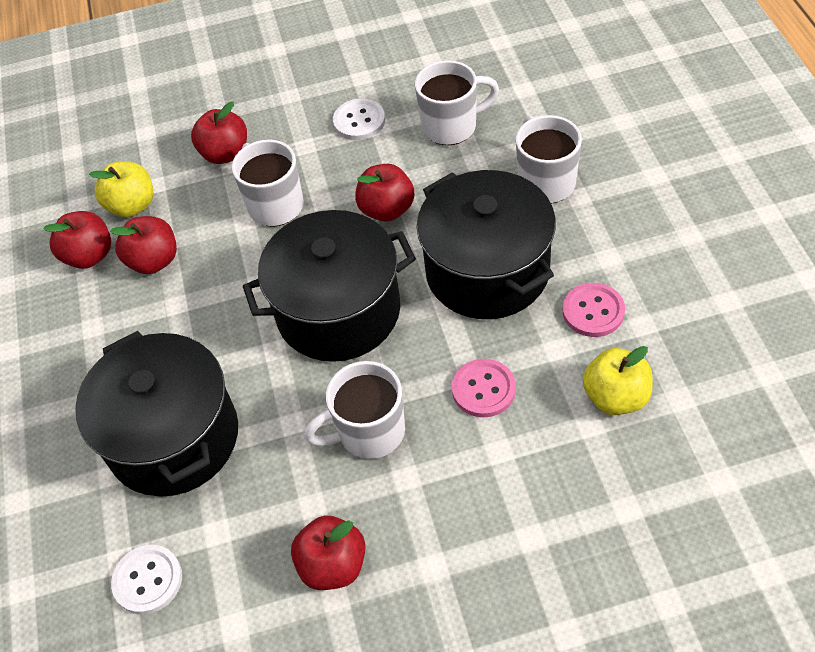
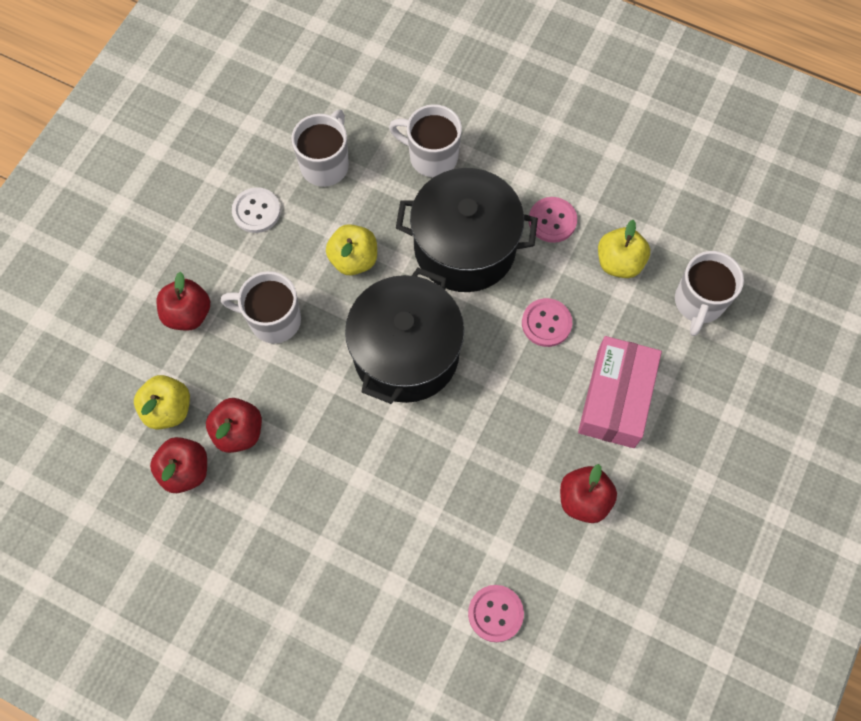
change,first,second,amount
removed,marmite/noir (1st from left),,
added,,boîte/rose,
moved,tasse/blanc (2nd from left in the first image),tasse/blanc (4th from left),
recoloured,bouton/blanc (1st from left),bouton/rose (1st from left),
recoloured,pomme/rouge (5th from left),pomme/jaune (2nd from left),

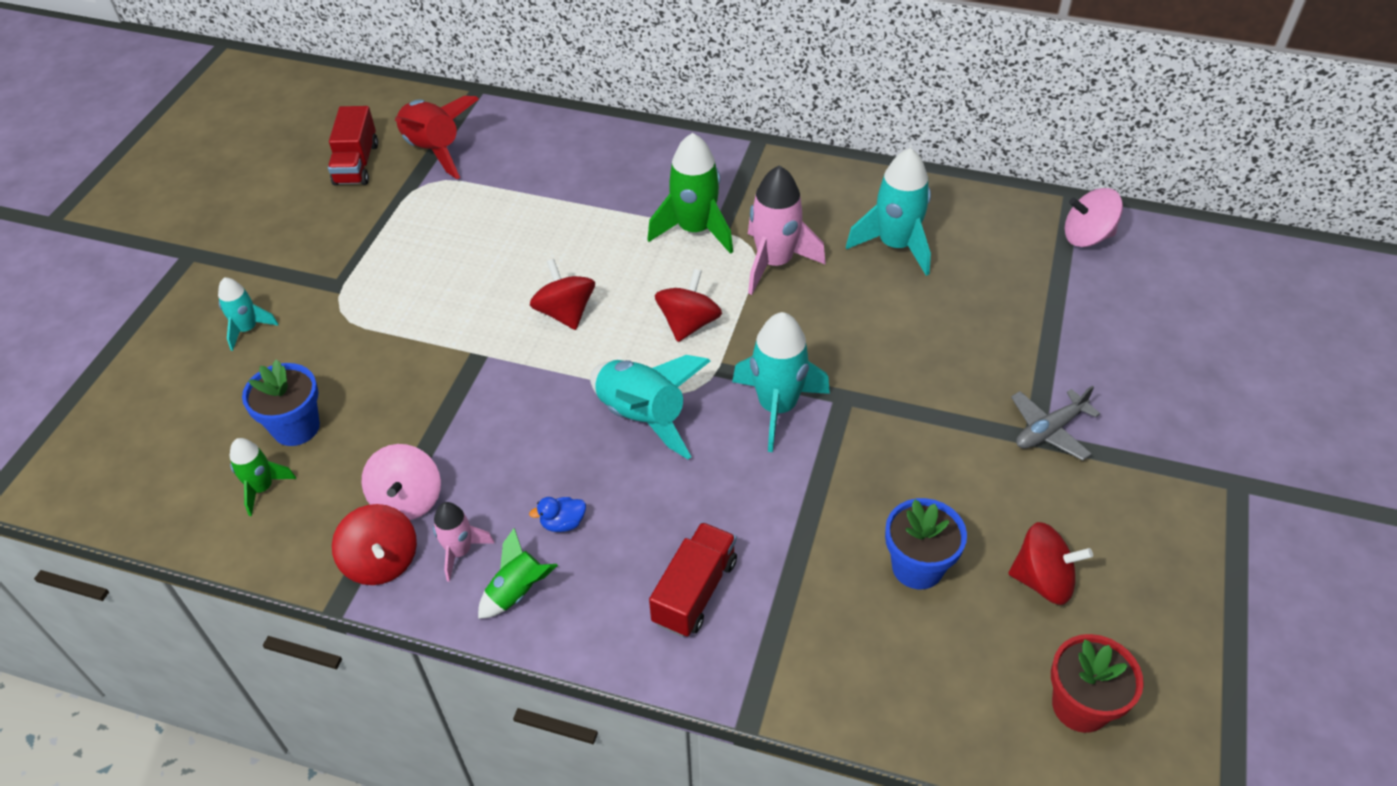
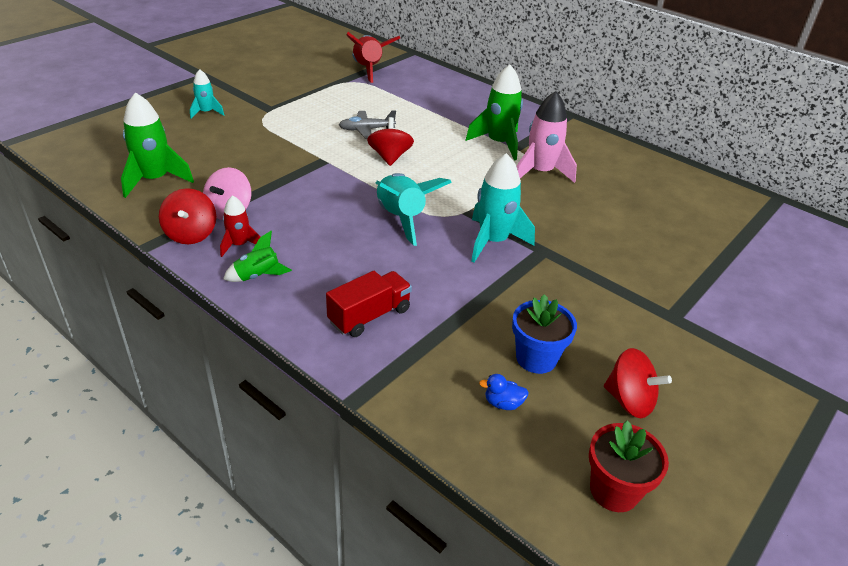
change,first,second,amount
removed,pot de fleurs/bleu (1st from left),,
removed,camion/rouge (1st from left),,
removed,toupie/rouge (3rd from left),,
removed,fusée/turquoise (4th from left),,
removed,toupie/rose (2nd from left),,
moved,canard/bleu,,
moved,avion/gris,,
recoloured,fusée/rose (1st from left),fusée/rouge (1st from left),
resized,fusée/vert (1st from left),,x1.77

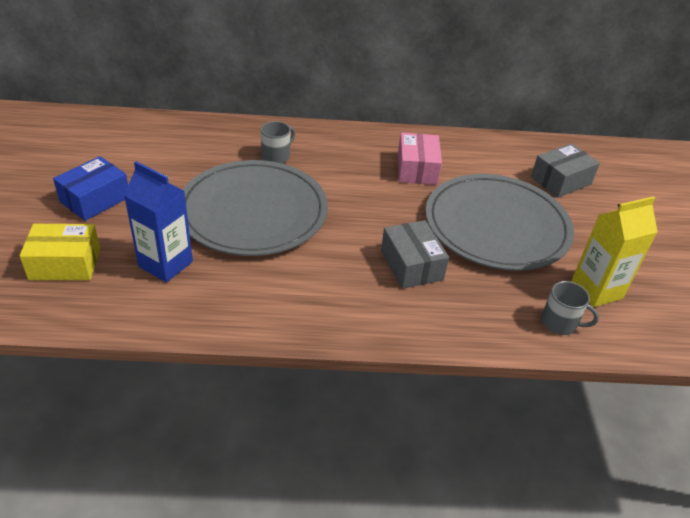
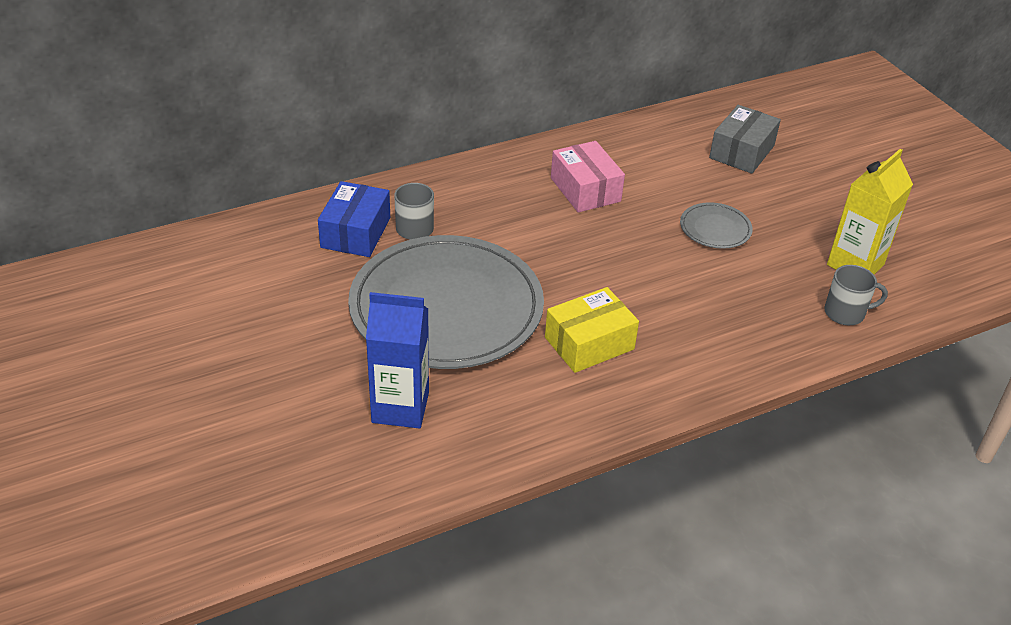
change,first,second,amount
removed,boîte/gris (1st from left),,
moved,boîte/jaune,,
moved,boîte/bleu,,
resized,assiette/gris (2nd from left),,x0.41

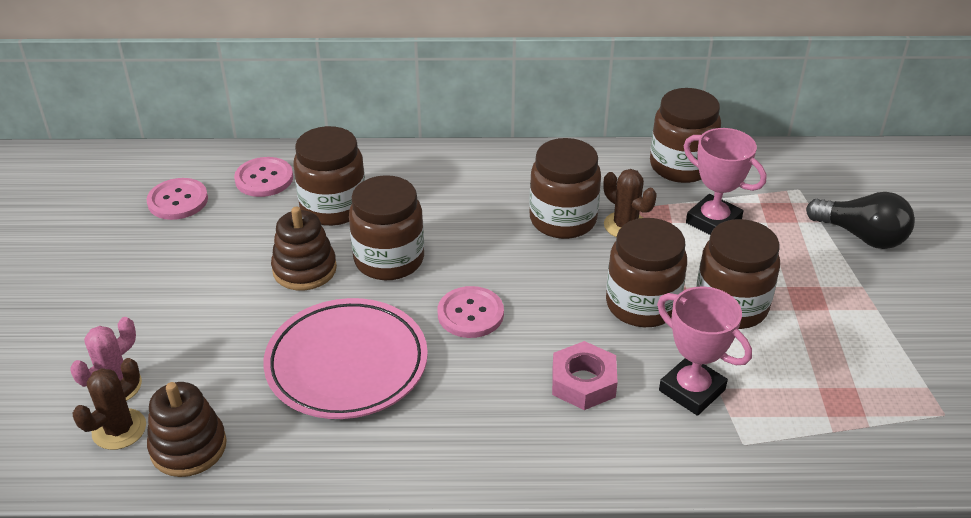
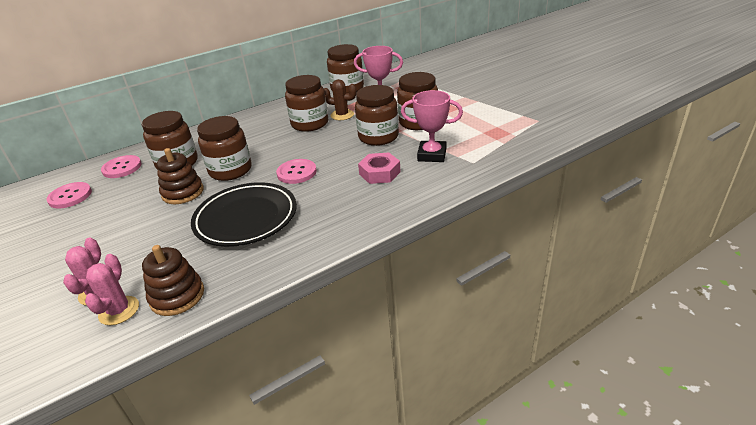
change,first,second,amount
removed,ampoule/noir,,
recoloured,cactus/marron (1st from left),cactus/rose (2nd from left),
recoloured,assiette/rose,assiette/noir,

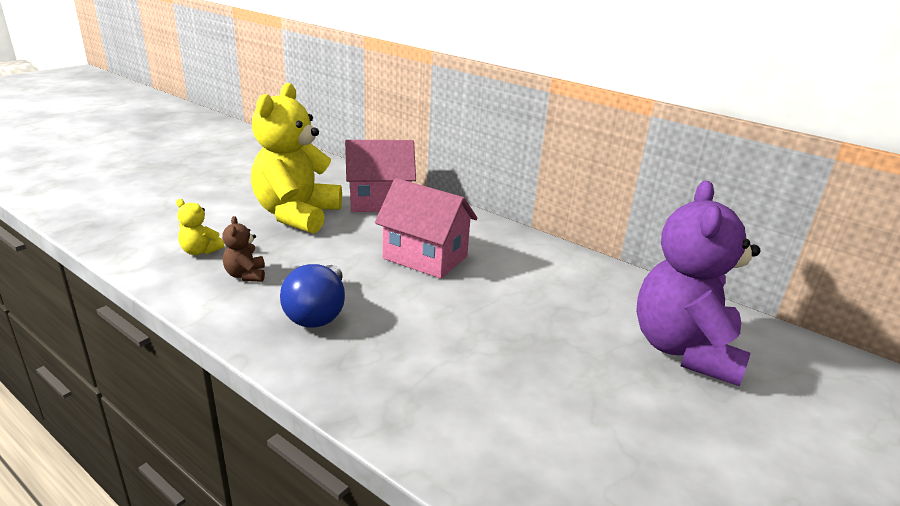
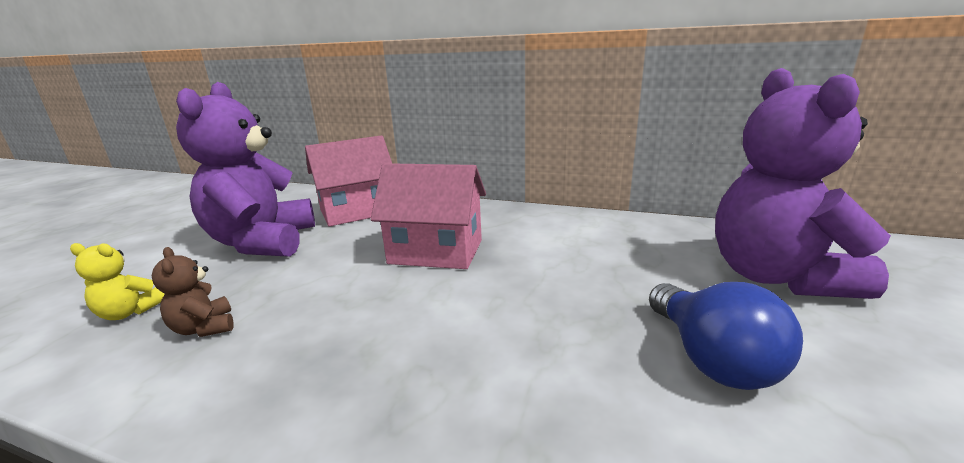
change,first,second,amount
moved,ampoule/bleu,,
recoloured,ours en peluche/jaune (2nd from left),ours en peluche/violet (1st from left),

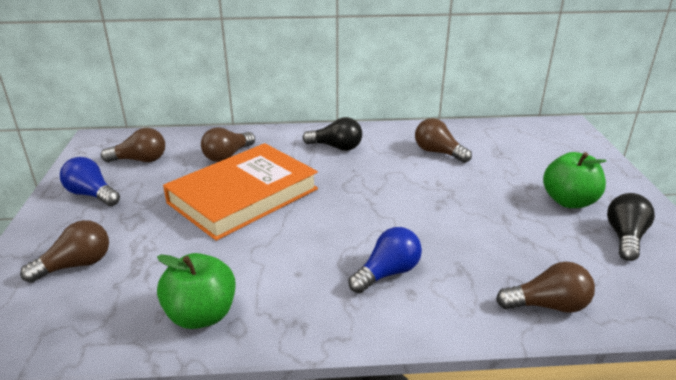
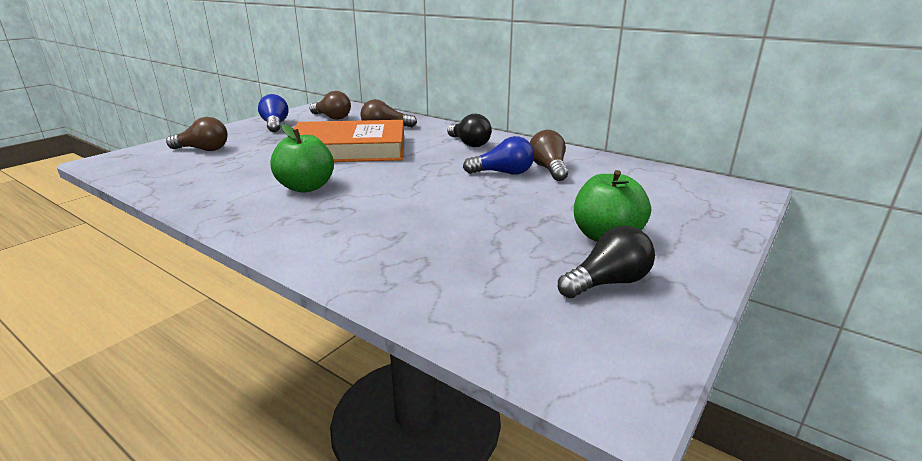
change,first,second,amount
removed,ampoule/marron (5th from left),,
moved,pomme/vert (1st from left),,
moved,ampoule/bleu (2nd from left),,

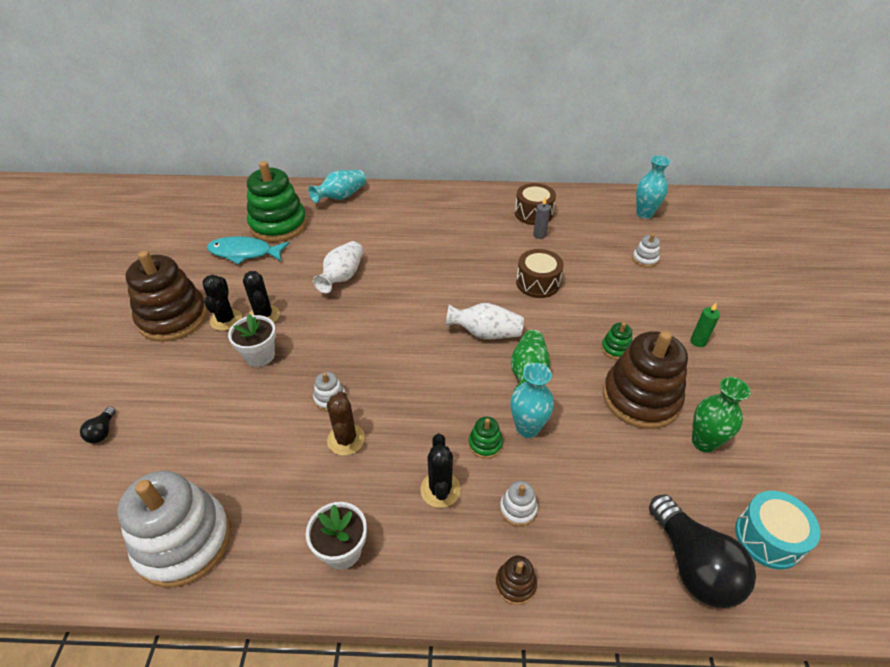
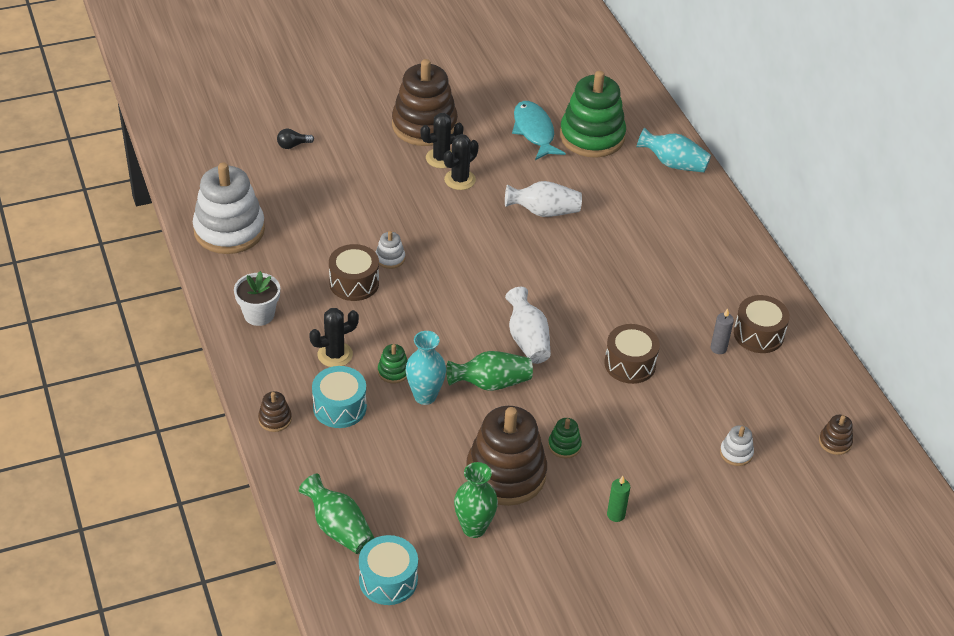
change,first,second,amount
removed,pot de fleurs/blanc (1st from left),,
replaced,cactus/marron,tambour/marron (1st from left),
replaced,jouet à empiler/blanc (3rd from left),tambour/turquoise (1st from left),
replaced,vase/turquoise (3rd from left),jouet à empiler/marron (4th from left),
replaced,ampoule/noir (2nd from left),vase/vert (1st from left),

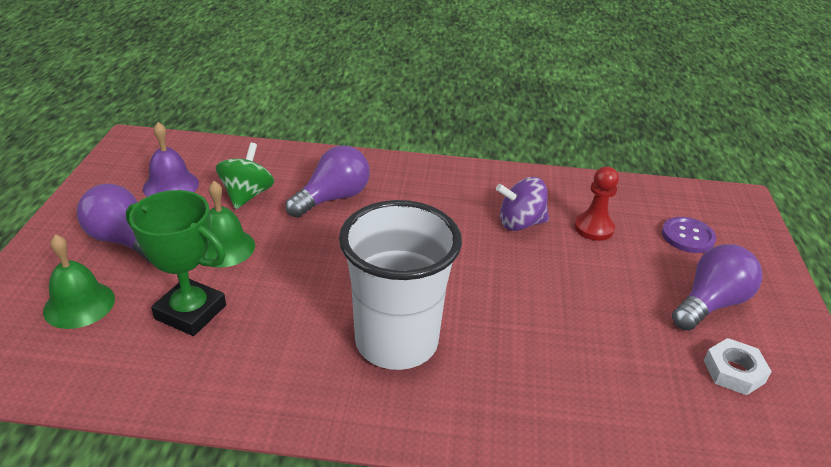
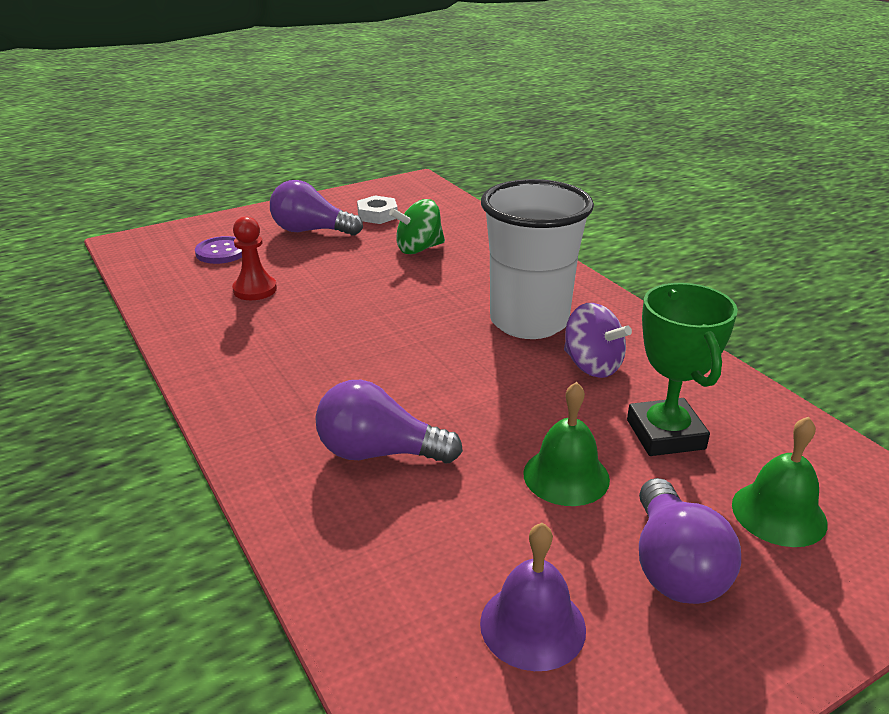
change,first,second,amount
moved,toupie/vert,,
moved,toupie/violet,,

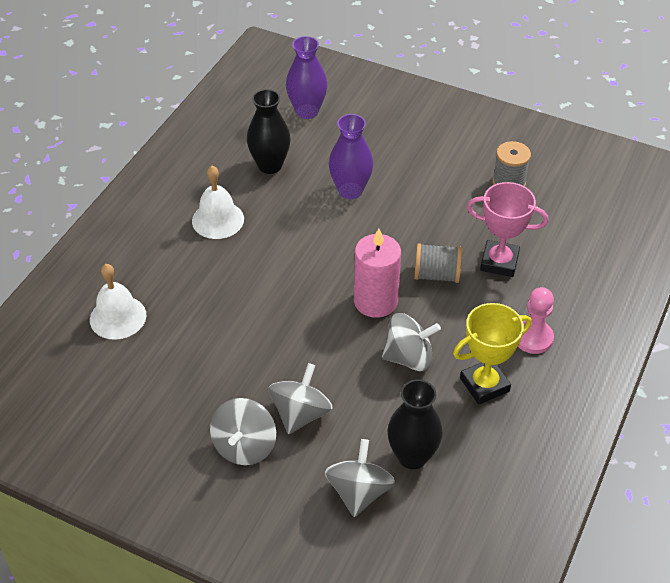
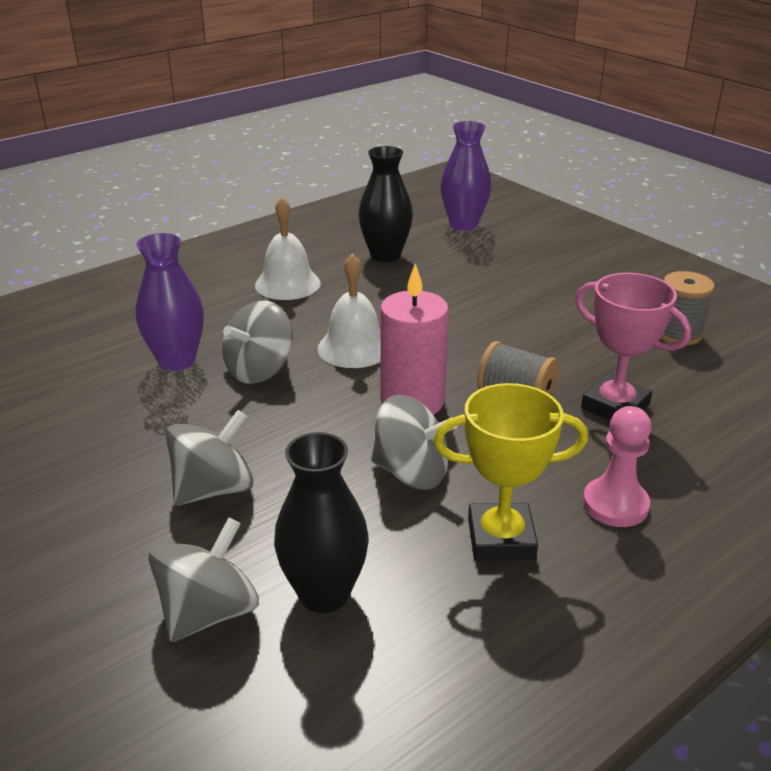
change,first,second,amount
moved,cloche/blanc (1st from left in the first image),cloche/blanc (2nd from left),
moved,toupie/gris (1st from left in the first image),toupie/gris (3rd from left),
moved,vase/violet (2nd from left in the first image),vase/violet (1st from left),

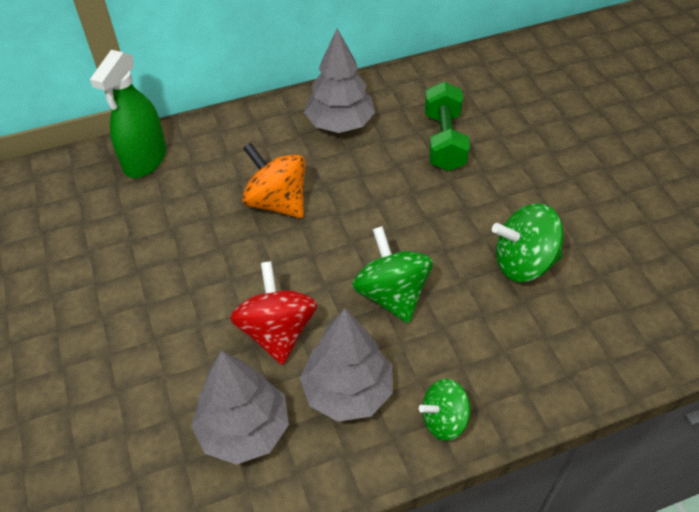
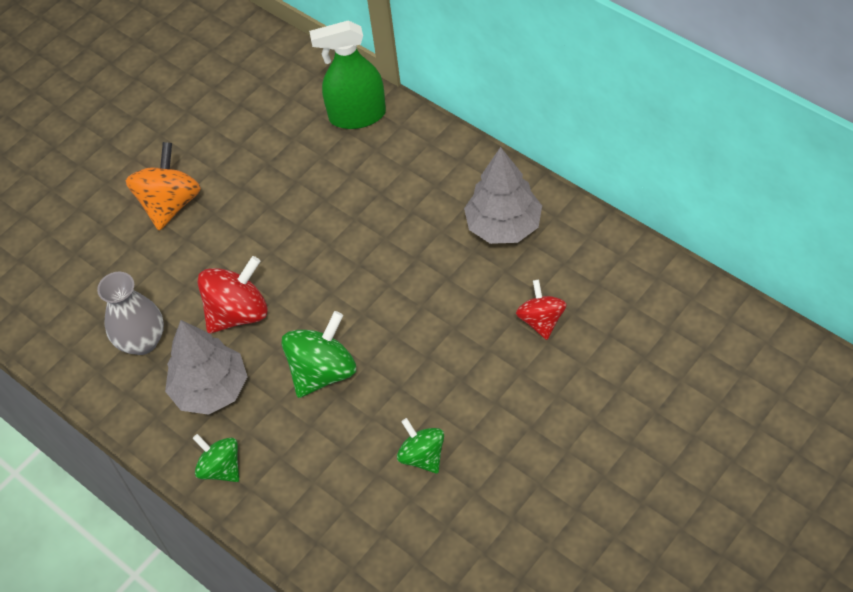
change,first,second,amount
moved,toupie/orange,,
replaced,arbre/gris (1st from left),vase/gris,
replaced,haltère/vert,toupie/rouge (2nd from left),
resized,toupie/vert (3rd from left),,x0.64

